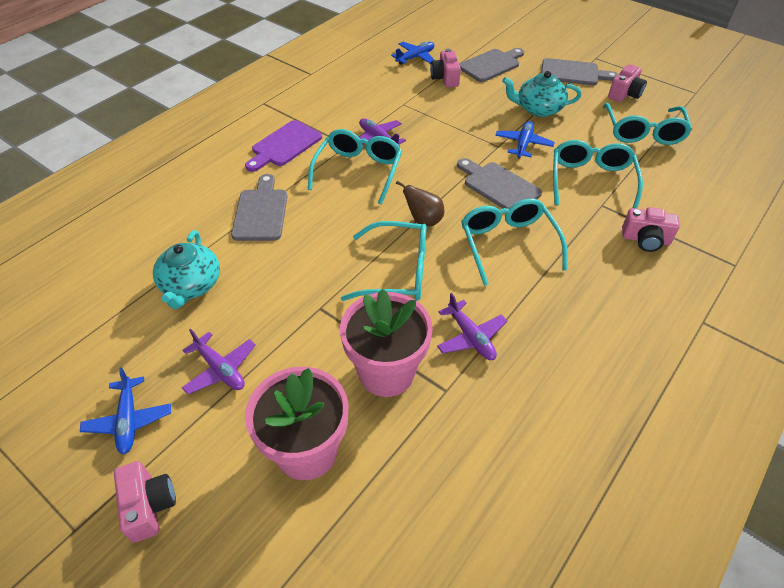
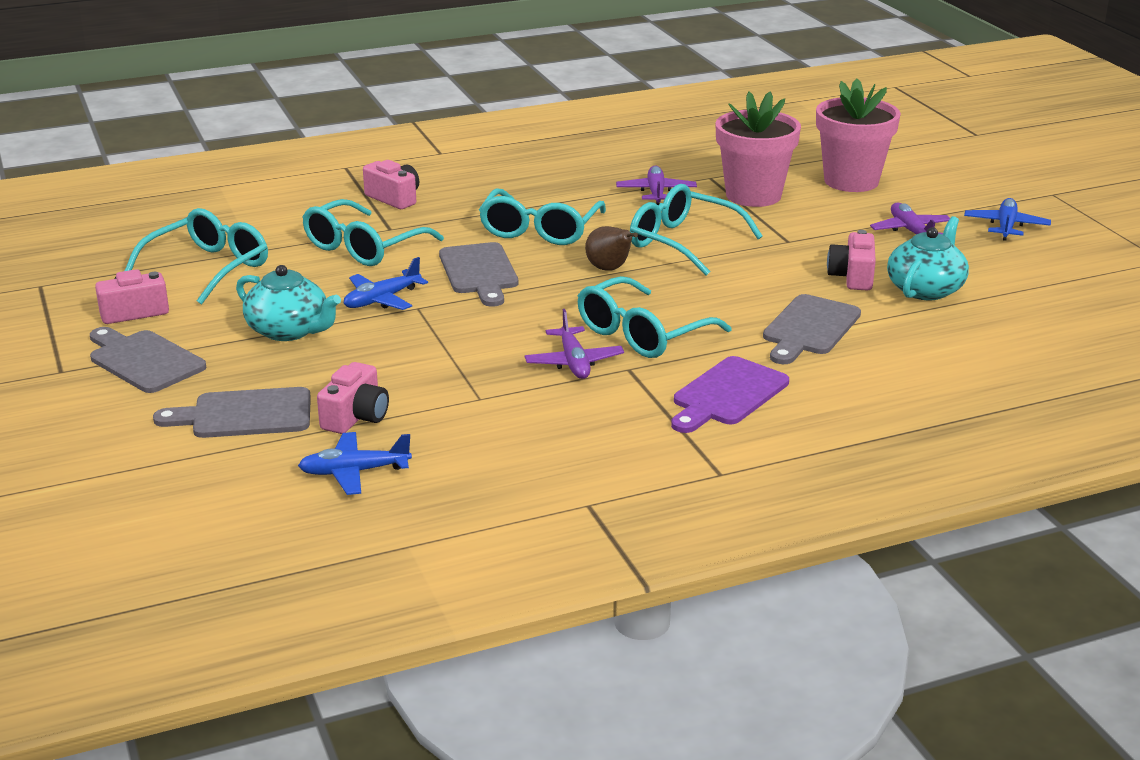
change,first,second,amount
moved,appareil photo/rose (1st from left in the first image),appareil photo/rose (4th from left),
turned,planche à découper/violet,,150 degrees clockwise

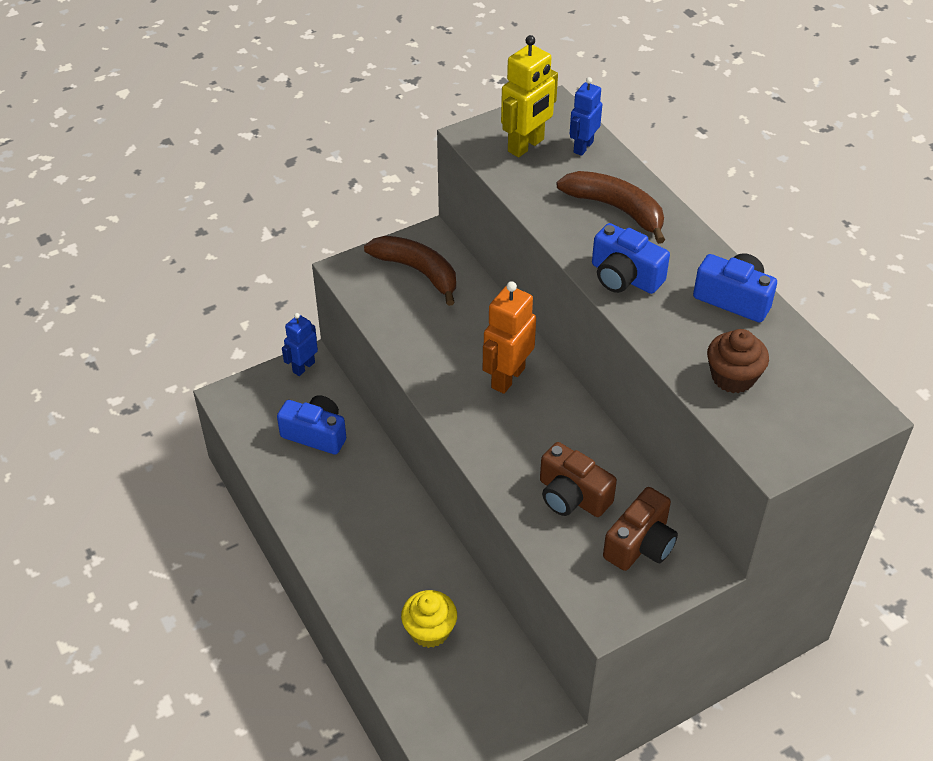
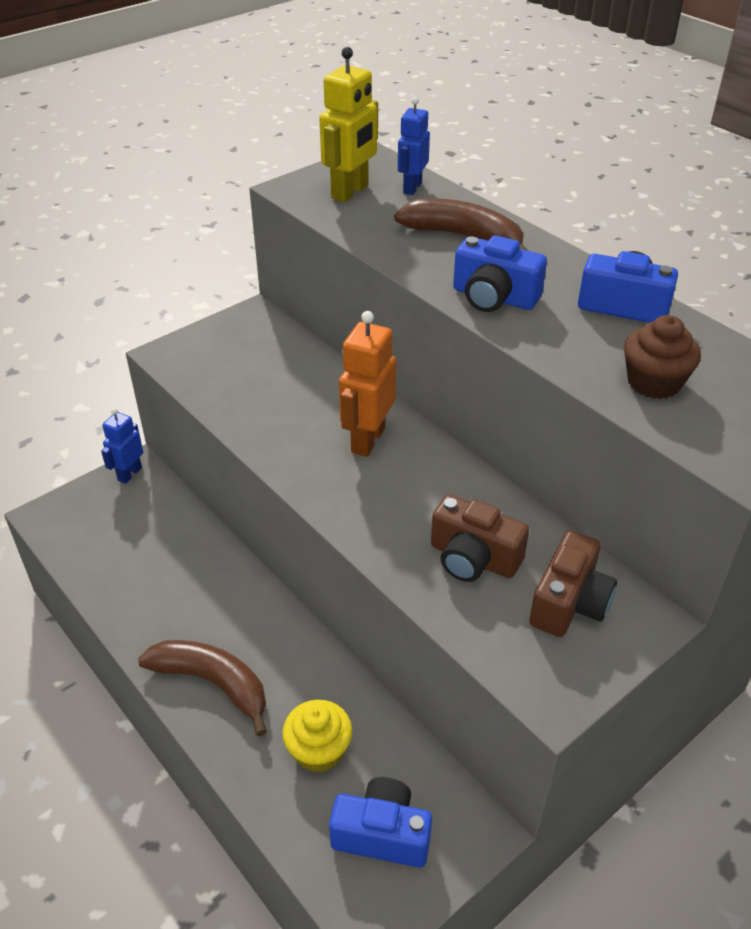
change,first,second,amount
moved,appareil photo/bleu (1st from left),,
moved,banane/marron (1st from left),,

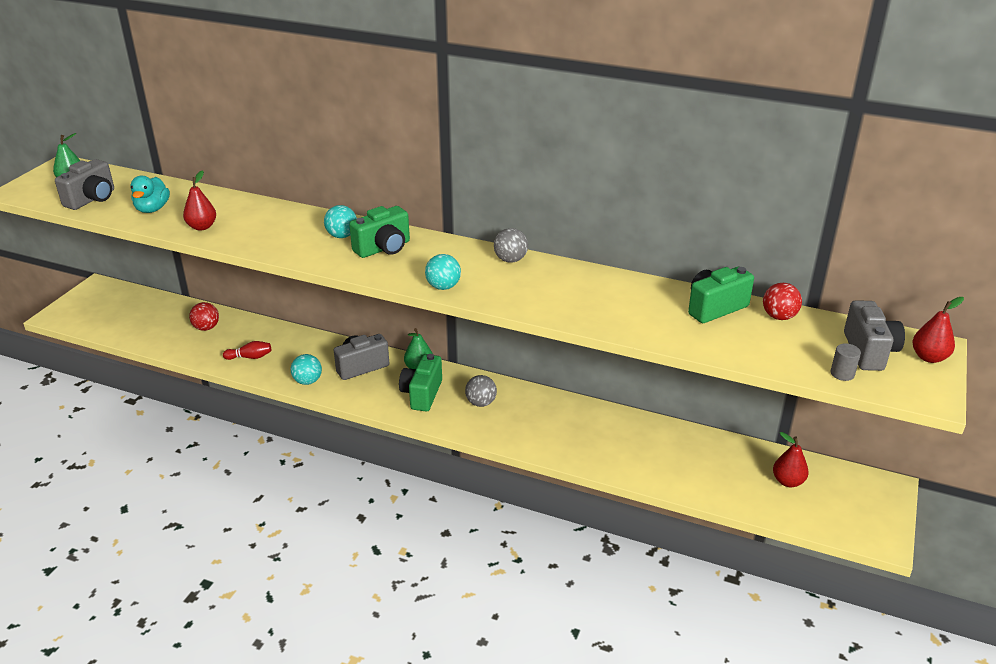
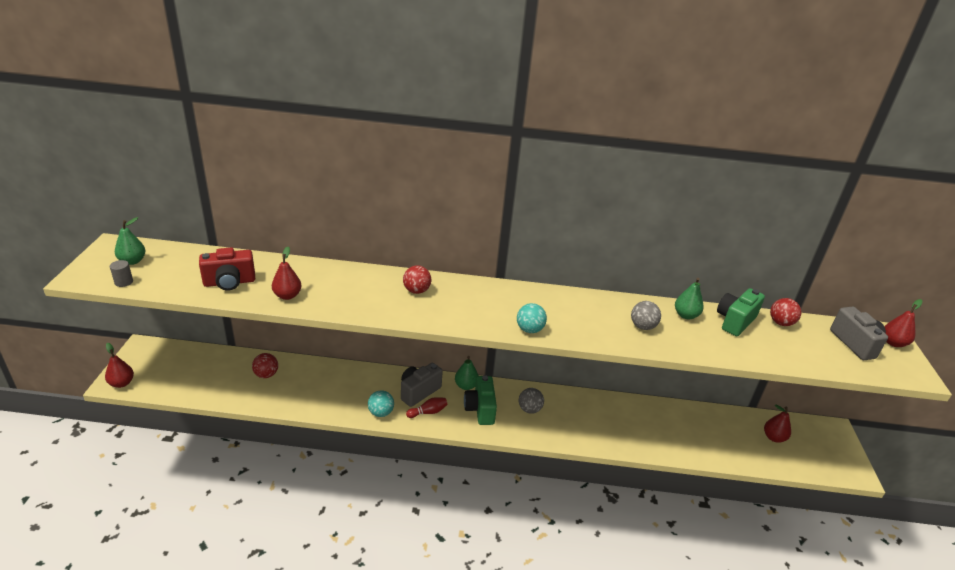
change,first,second,amount
removed,appareil photo/gris (1st from left),,
removed,appareil photo/vert (1st from left),,
added,,poire/rouge (1st from left),
added,,poire/vert (3rd from left),
moved,quille/rouge,,
moved,balle/gris (2nd from left),,
moved,cylindre/gris,,
replaced,canard/turquoise,appareil photo/rouge,
recoloured,balle/turquoise (2nd from left),balle/rouge (2nd from left),

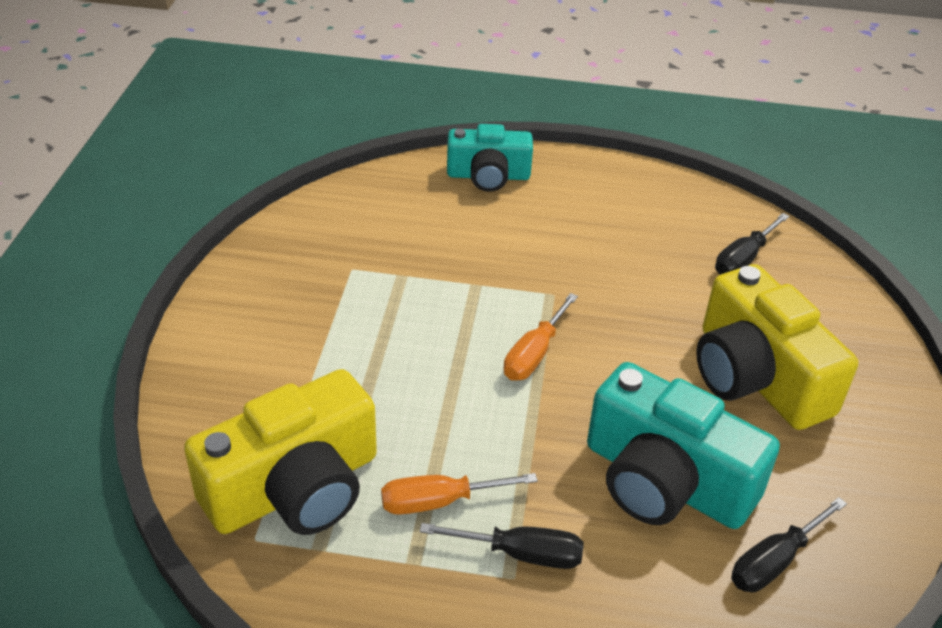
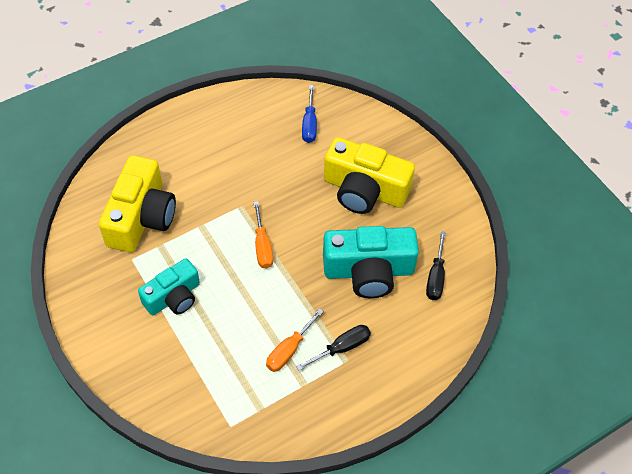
change,first,second,amount
moved,appareil photo/jaune (1st from left),,
moved,appareil photo/turquoise (1st from left),,
recoloured,tournevis/noir (2nd from left),tournevis/bleu,

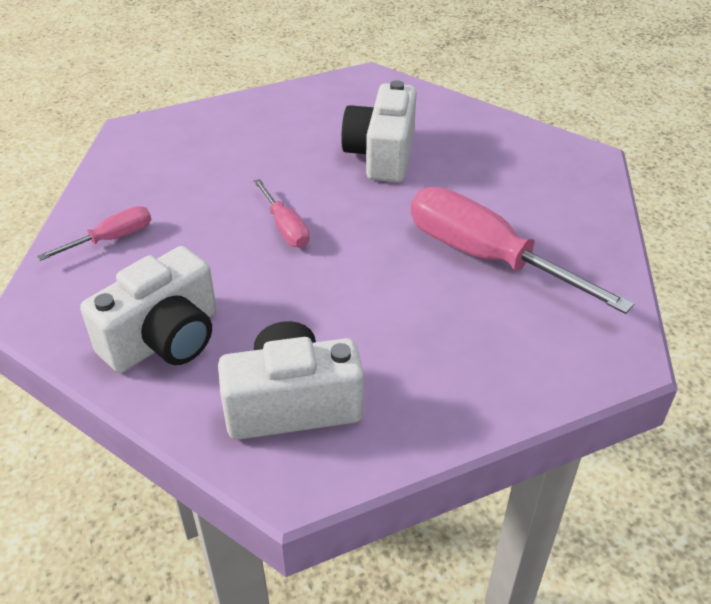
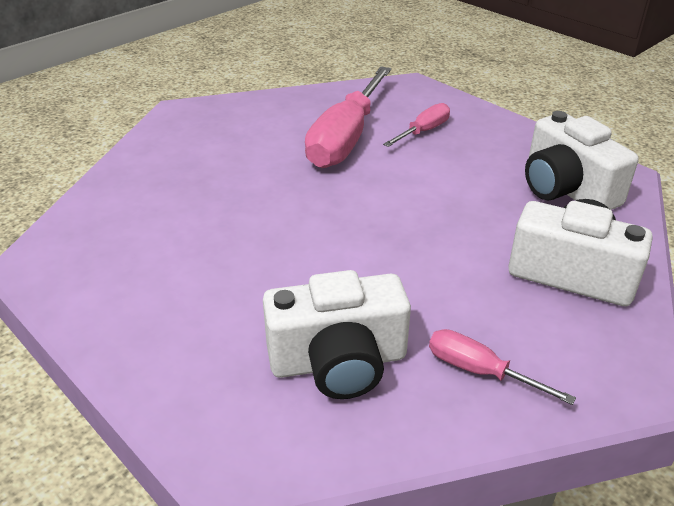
change,first,second,amount
moved,tournevis/rose (2nd from left),,
moved,appareil photo/blanc (3rd from left in the first image),appareil photo/blanc (1st from left),

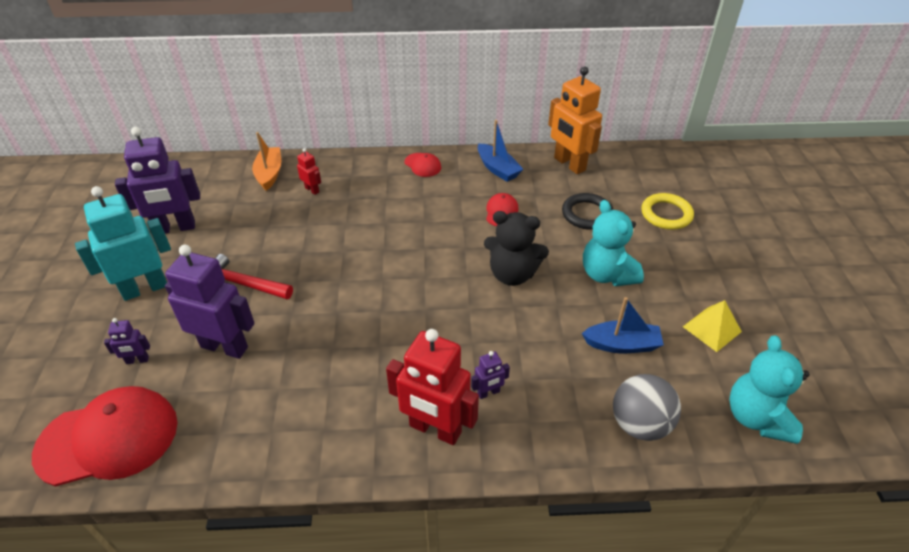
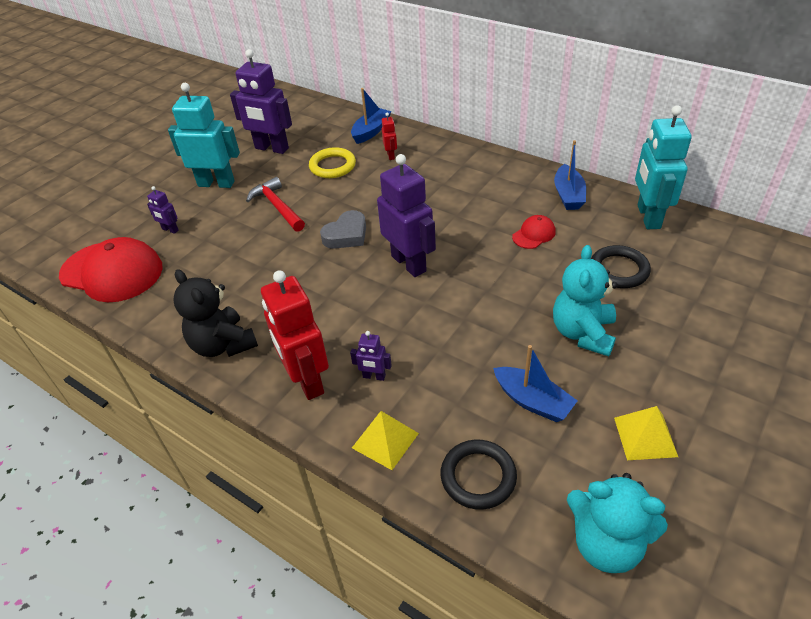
change,first,second,amount
removed,casquette/rouge (2nd from left),,
added,,cœur/gris,
added,,pyramide/jaune (1st from left),
moved,robot/violet (3rd from left in the first image),robot/violet (4th from left),
moved,ours en peluche/noir,,
moved,anneau/jaune,,
replaced,balle/gris,anneau/noir (1st from left),
recoloured,bateau/orange,bateau/bleu (1st from left),
recoloured,robot/orange,robot/turquoise (2nd from left),
turned,ours en peluche/turquoise (2nd from left),,105 degrees counterclockwise

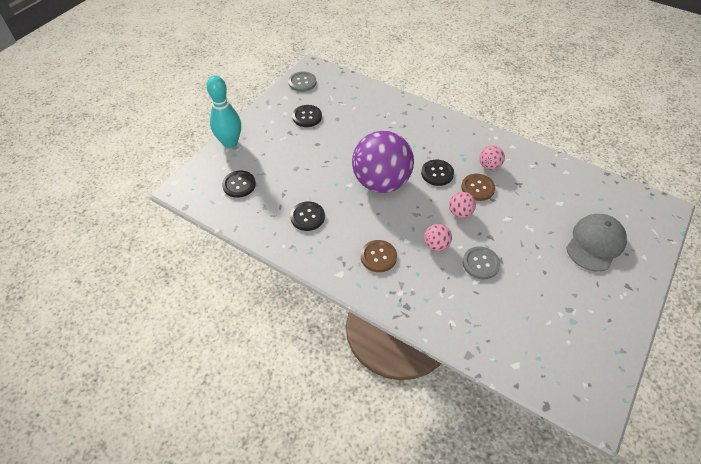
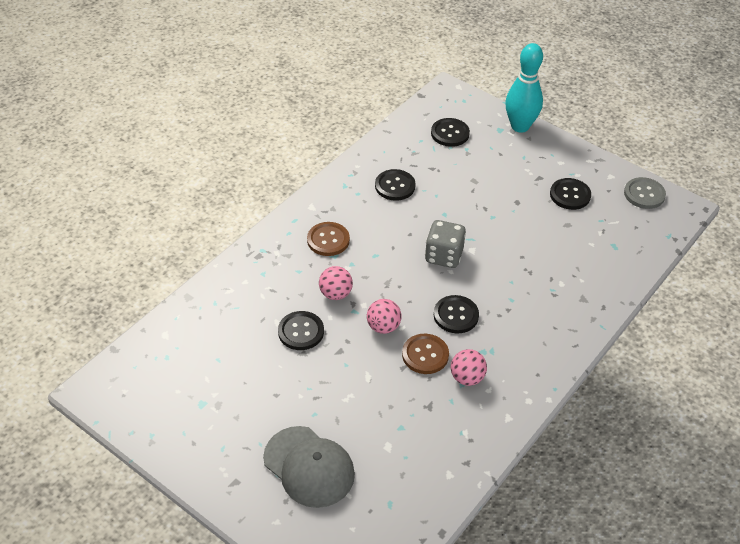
change,first,second,amount
replaced,balle/violet,dé/gris,
recoloured,bouton/gris (2nd from left),bouton/noir (1st from left),

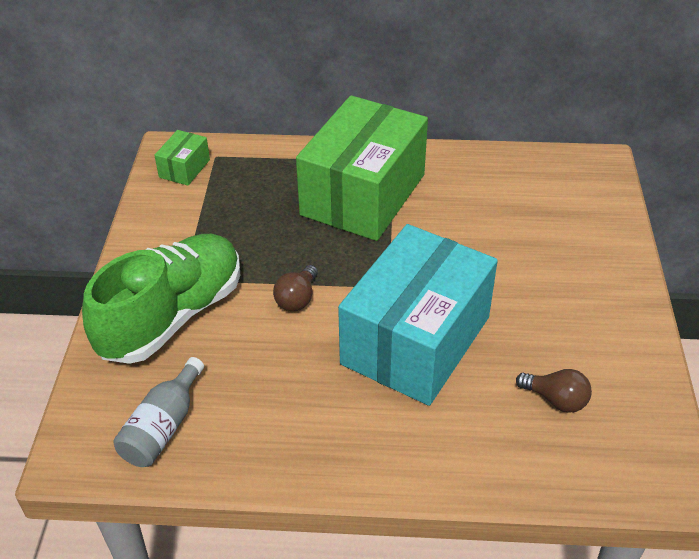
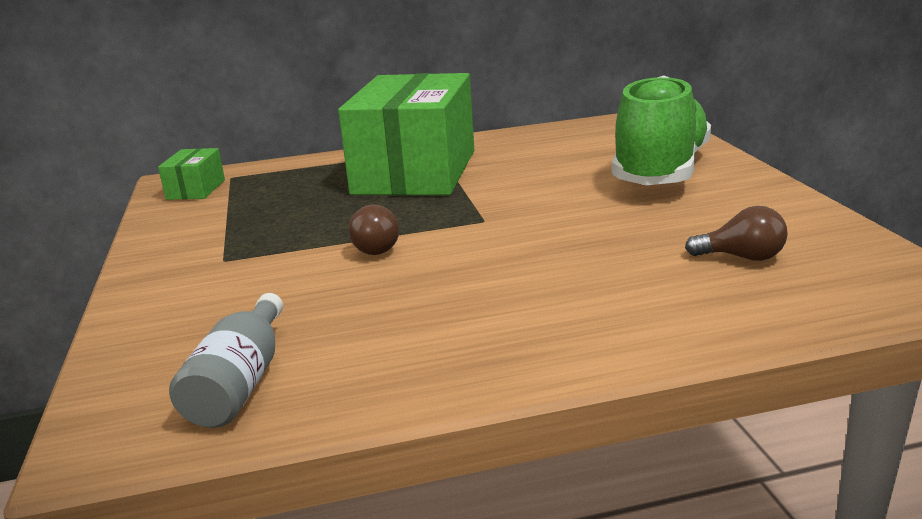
change,first,second,amount
removed,boîte/turquoise,,
moved,chaussure/vert,,

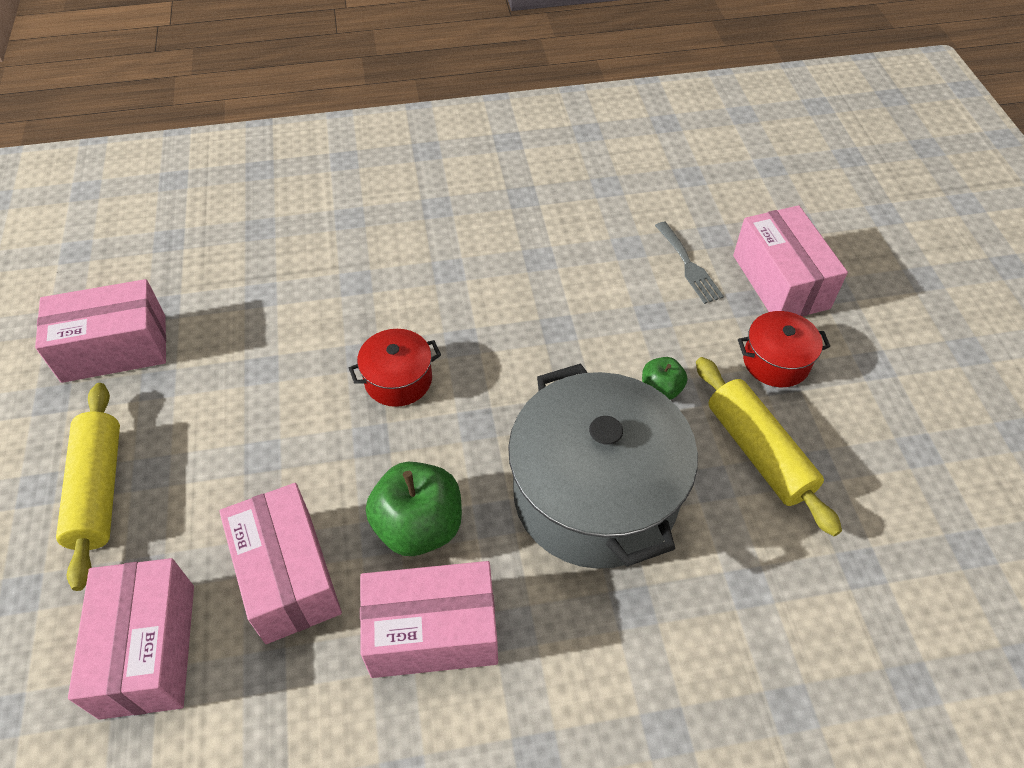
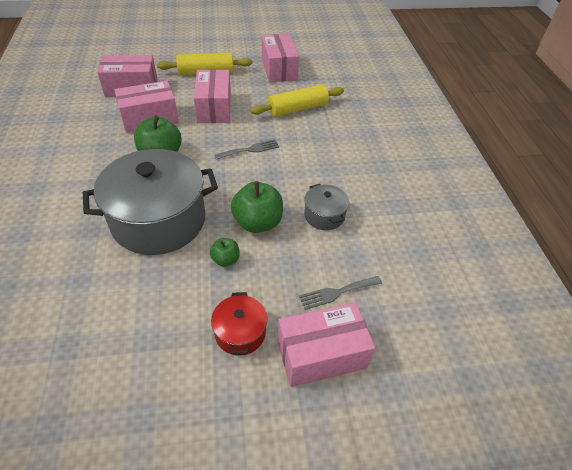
change,first,second,amount
added,,pomme/vert (3rd from left),
added,,marmite/gris (2nd from left),
moved,boîte/rose (4th from left in the first image),boîte/rose (3rd from left),
moved,rouleau à pâtisserie/jaune (2nd from left),,
replaced,marmite/rouge (1st from left),fourchette/gris (1st from left),

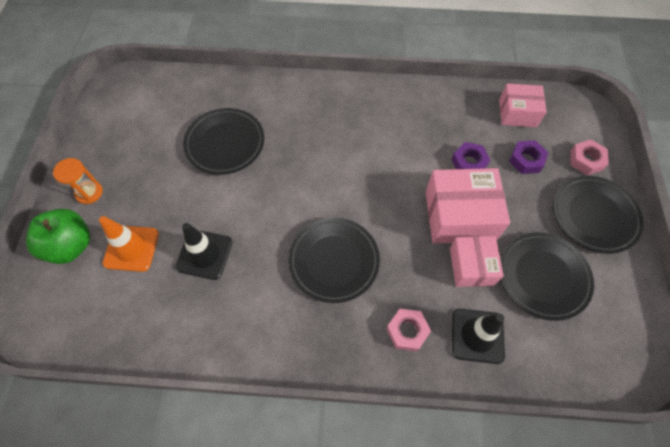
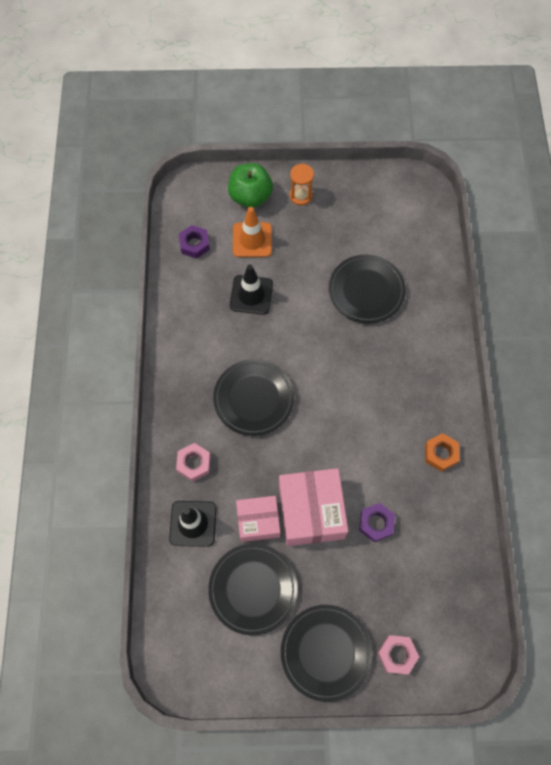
change,first,second,amount
removed,boîte/rose (3rd from left),,
added,,écrou/orange,
moved,écrou/violet (2nd from left in the first image),écrou/violet (1st from left),

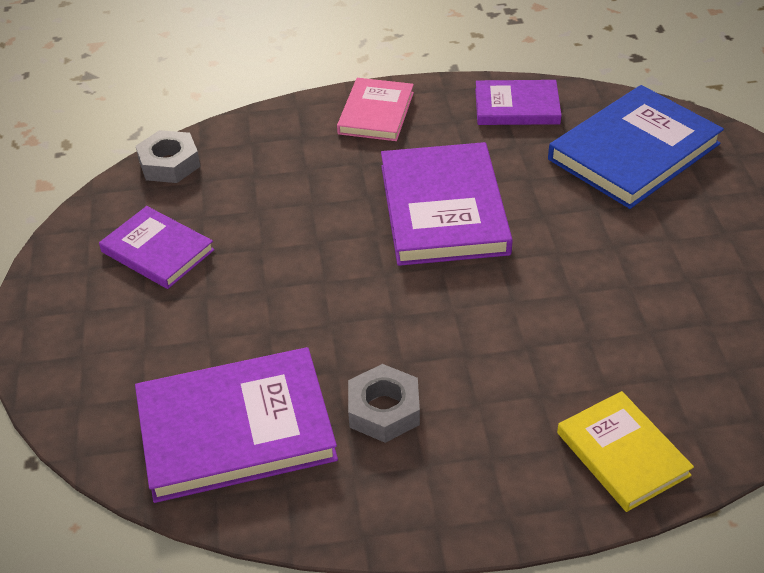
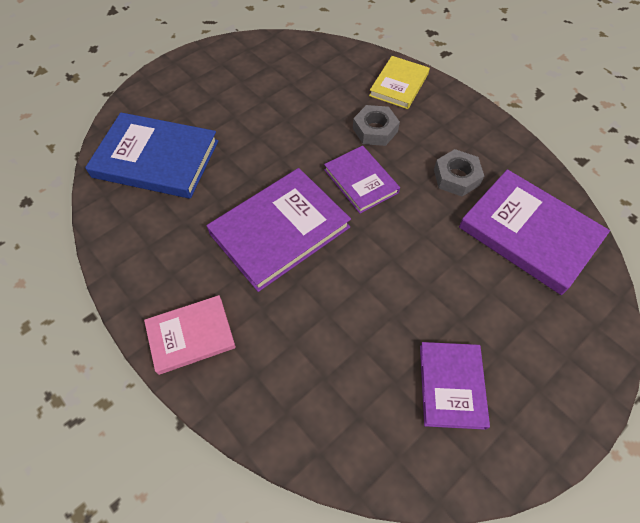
change,first,second,amount
moved,écrou/gris (1st from left),,
moved,livre/violet (4th from left in the first image),livre/violet (2nd from left),

